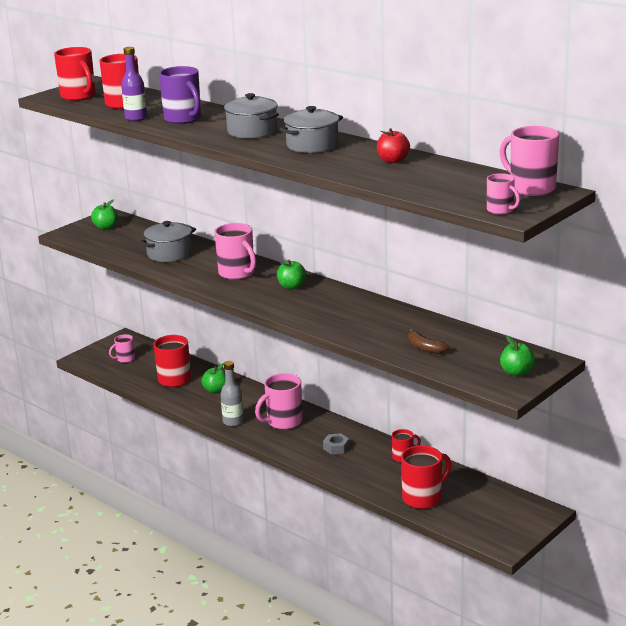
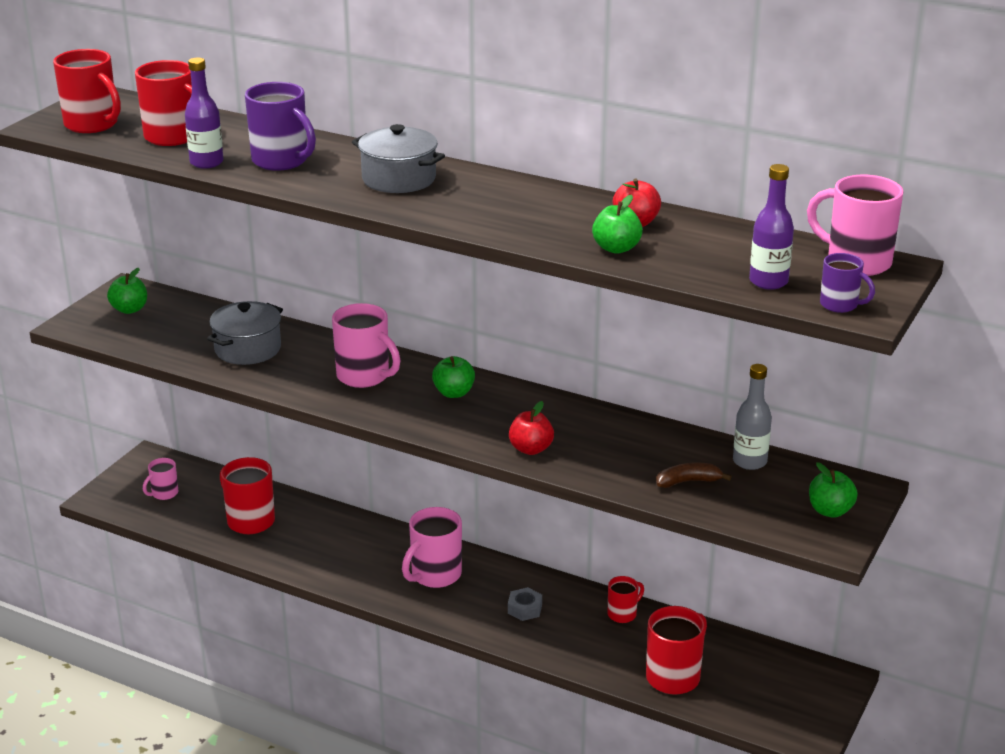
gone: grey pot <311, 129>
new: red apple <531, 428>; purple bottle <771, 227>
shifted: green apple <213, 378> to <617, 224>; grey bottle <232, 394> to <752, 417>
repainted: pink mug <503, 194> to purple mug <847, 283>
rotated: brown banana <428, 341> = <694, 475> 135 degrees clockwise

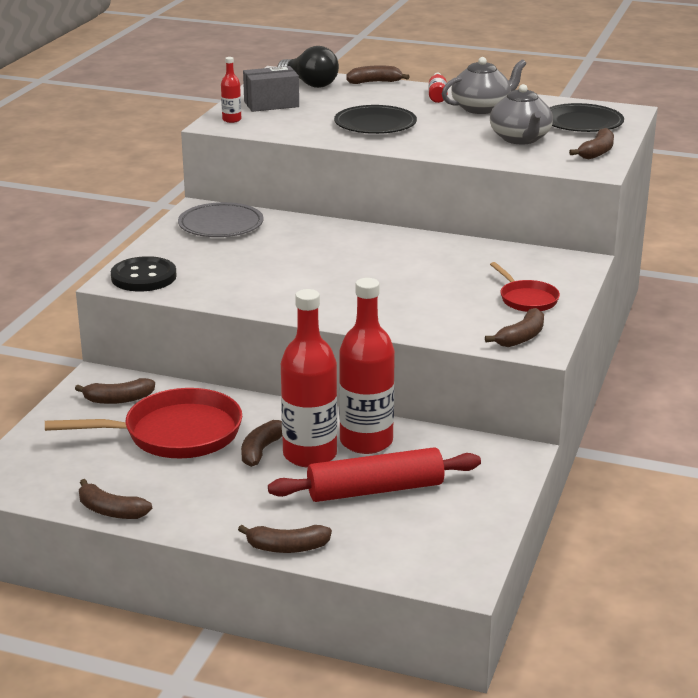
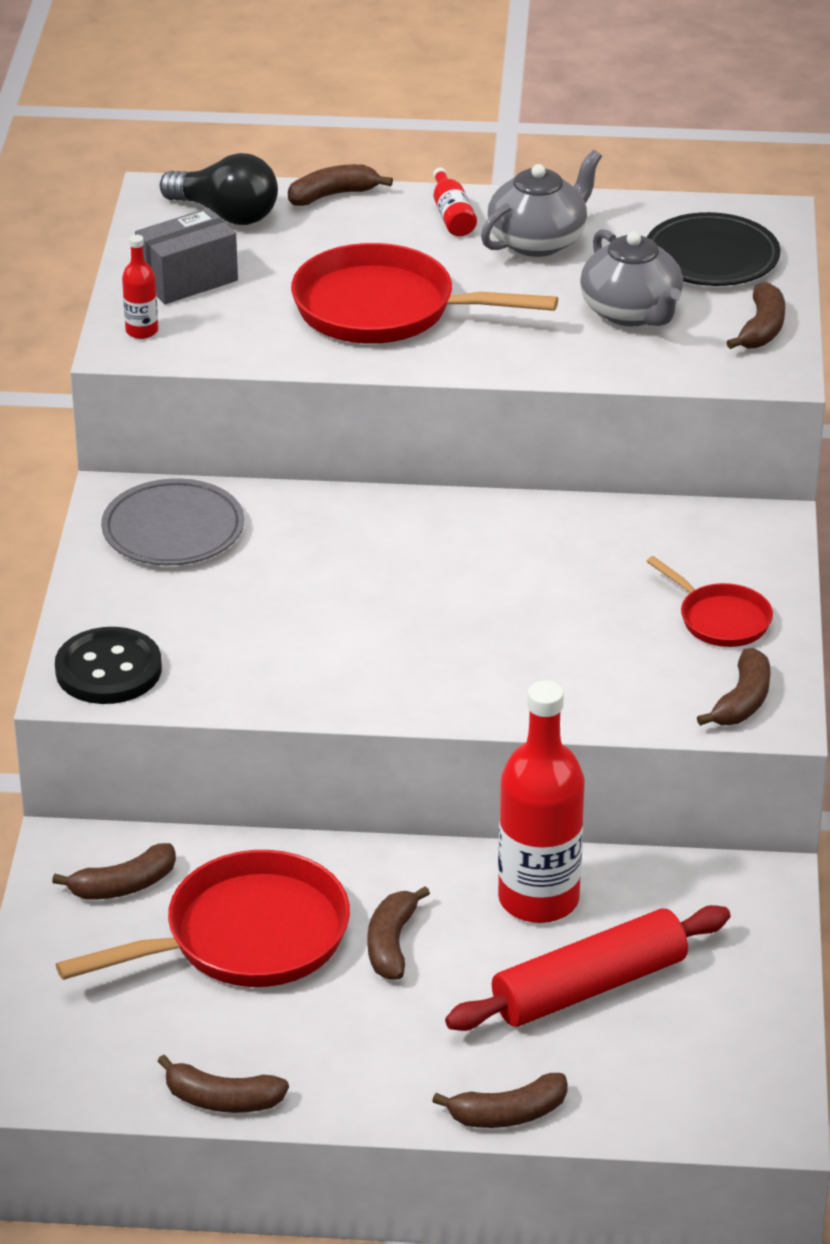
gone: red bottle <309, 378>
swapped: black plate <375, 119> to red pan <424, 293>

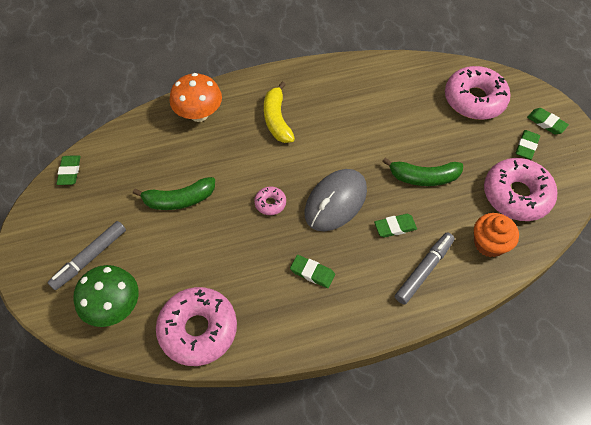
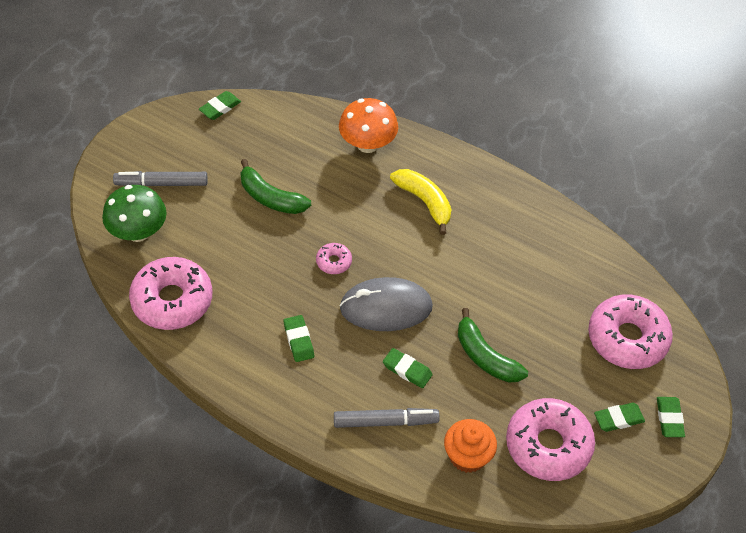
rotated: yellow banana <279, 112> = <420, 202> 105 degrees clockwise

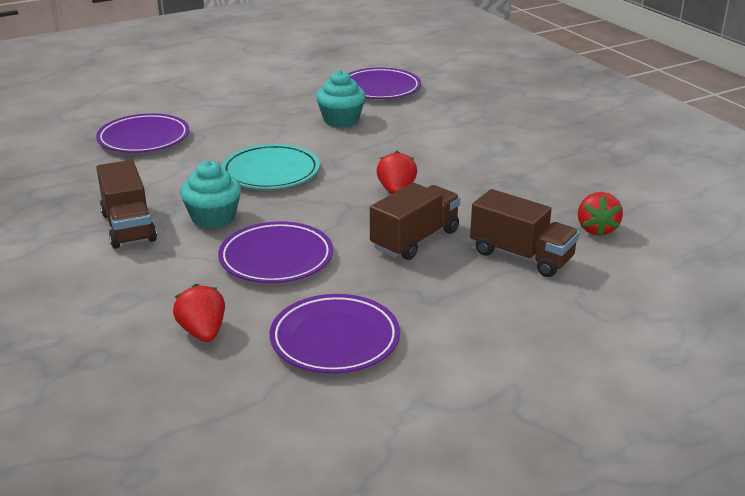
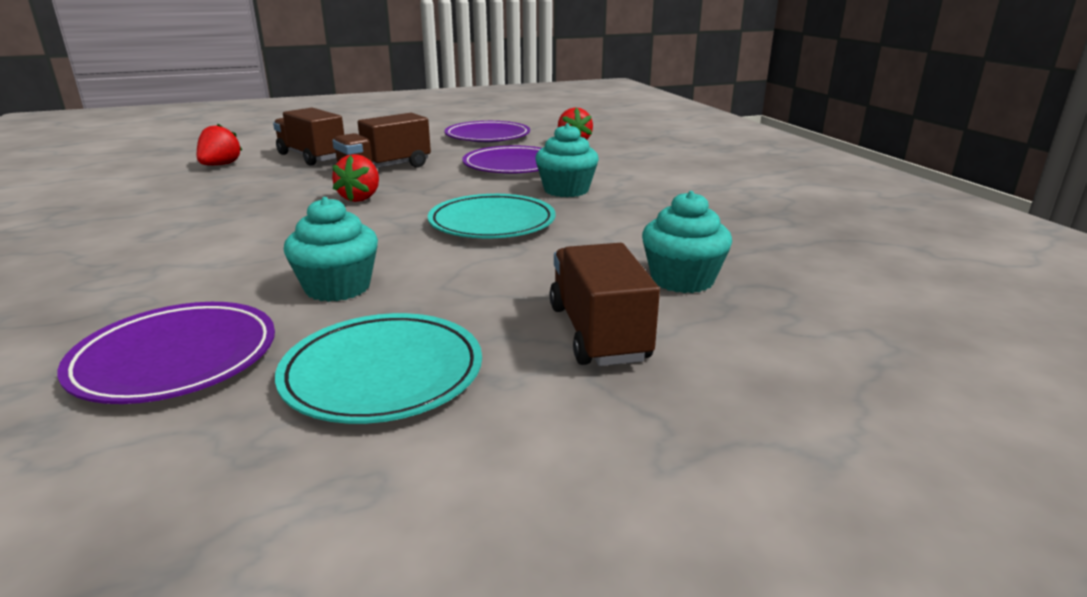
new: turquoise plate <378, 368>
shifted: brown truck <126, 204> to <605, 304>
swapped: purple plate <142, 133> to turquoise cupcake <687, 242>

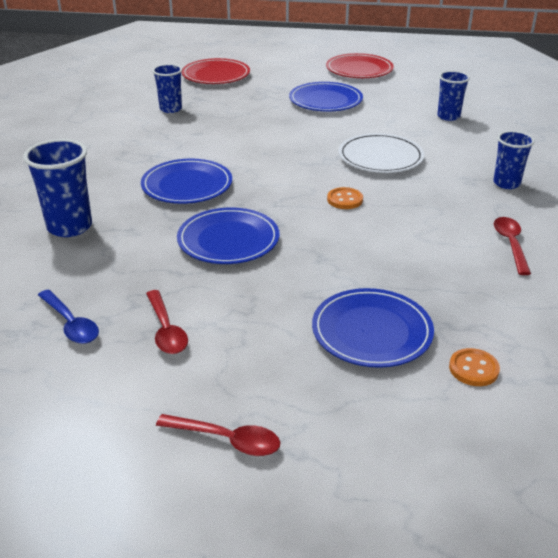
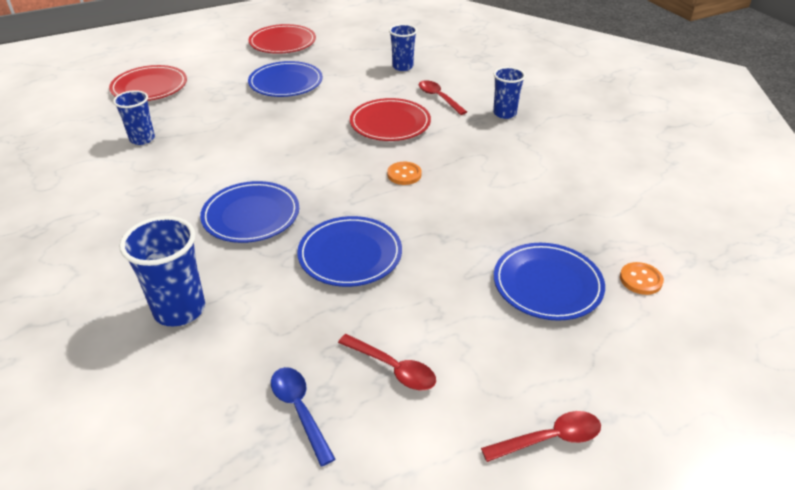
shifted: red spoon <512, 246> to <443, 97>
repainted: white plate <381, 153> to red plate <390, 119>
rotated: blue spoon <68, 316> = <303, 416> 135 degrees counterclockwise

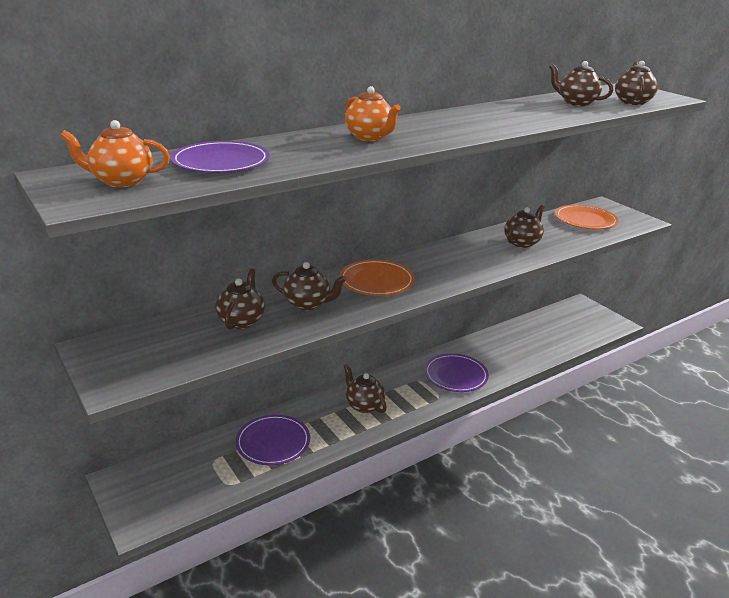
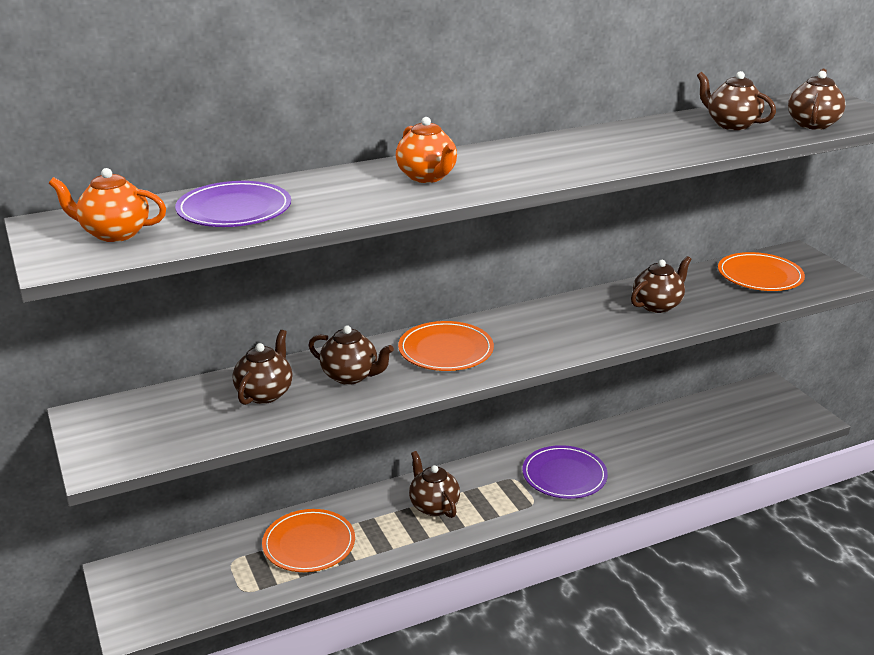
repainted: purple plate <272, 439> to orange plate <308, 540>

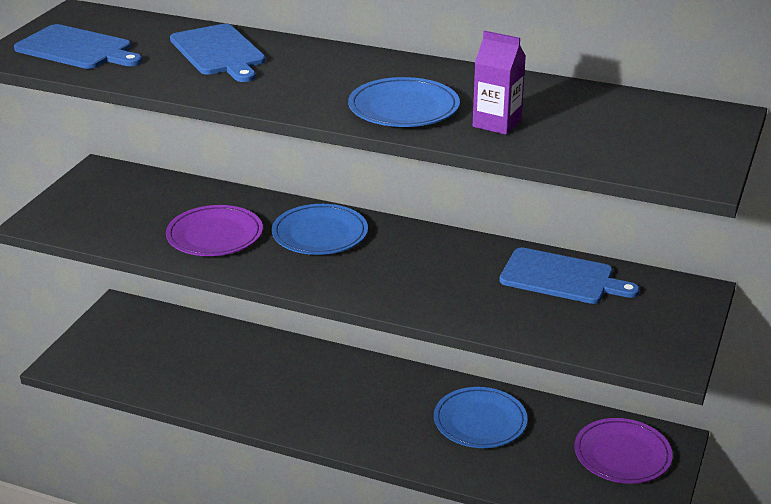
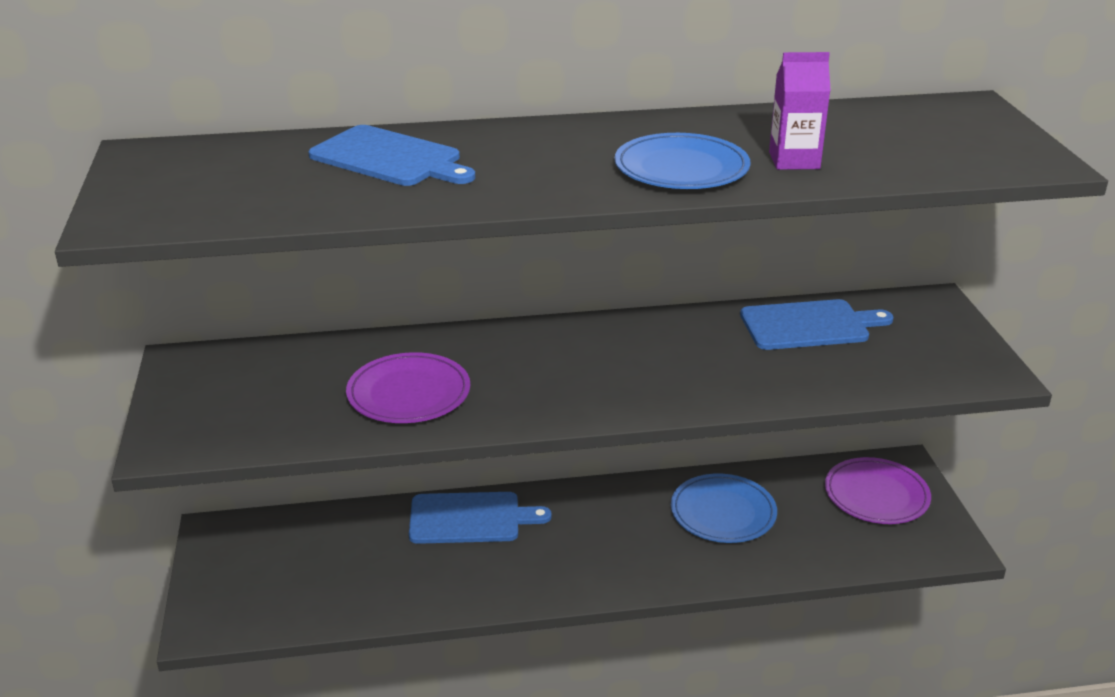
gone: blue plate <320, 229>
shifted: blue cutting board <78, 46> to <480, 518>

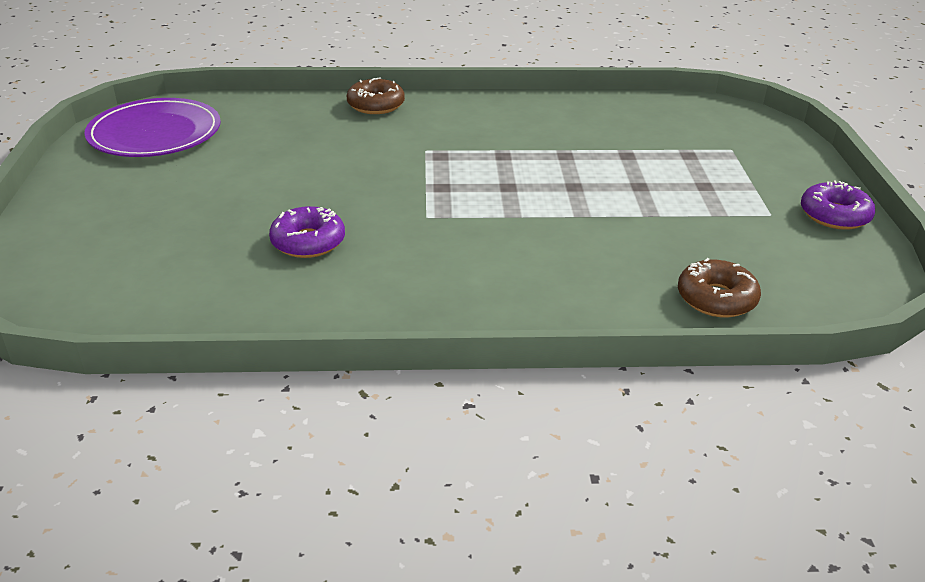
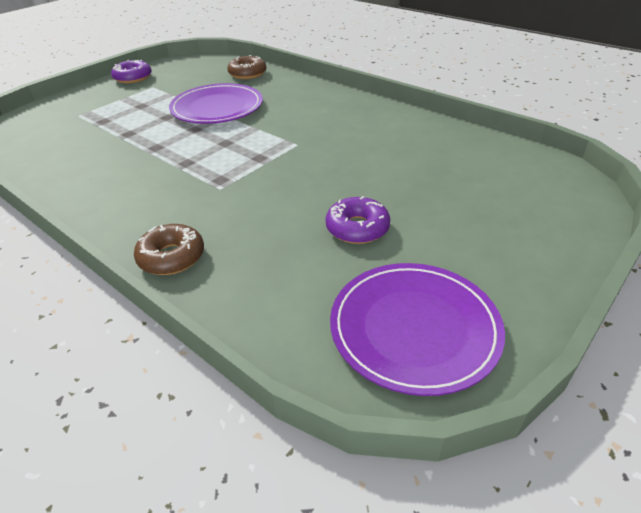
new: purple plate <216, 103>
shifted: purple donut <307, 232> to <358, 220>

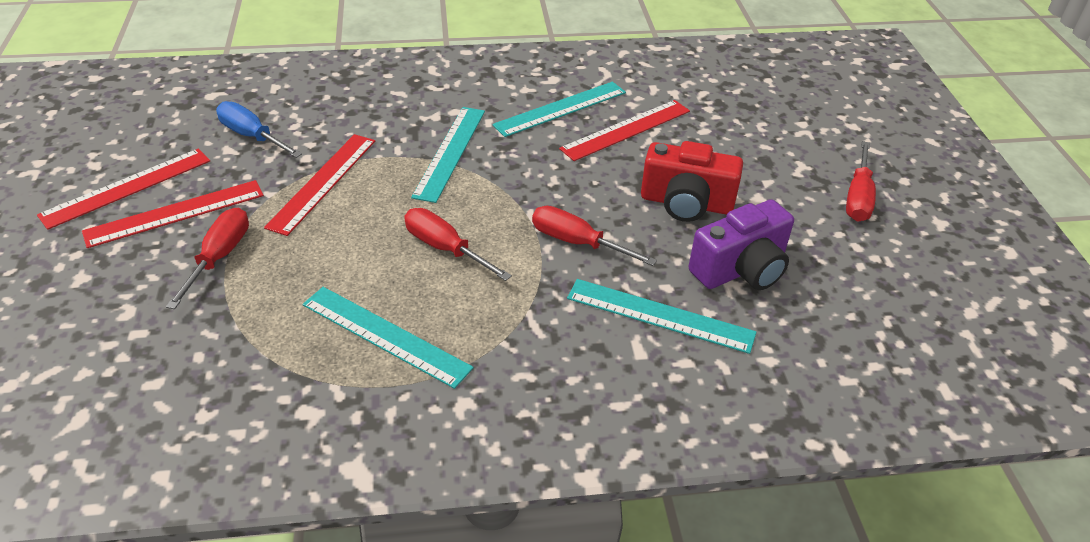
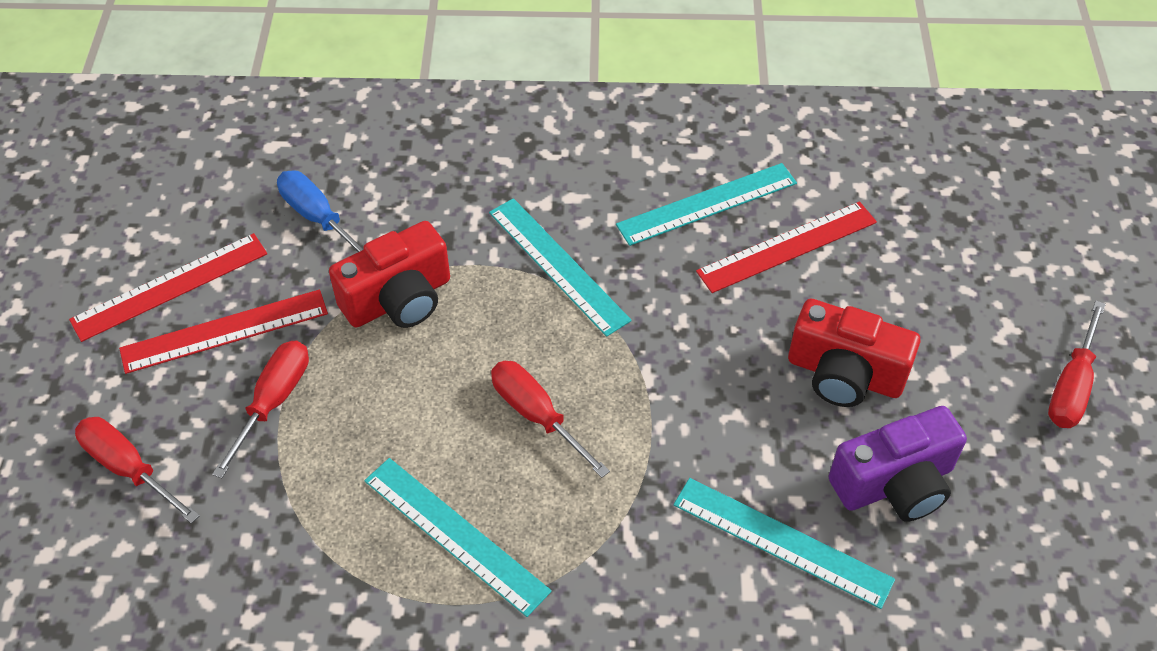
shifted: red screwdriver <594, 236> to <137, 470>
swapped: red ruler <319, 185> to red camera <389, 274>
rotated: turquoise ruler <448, 155> = <560, 267> 60 degrees counterclockwise

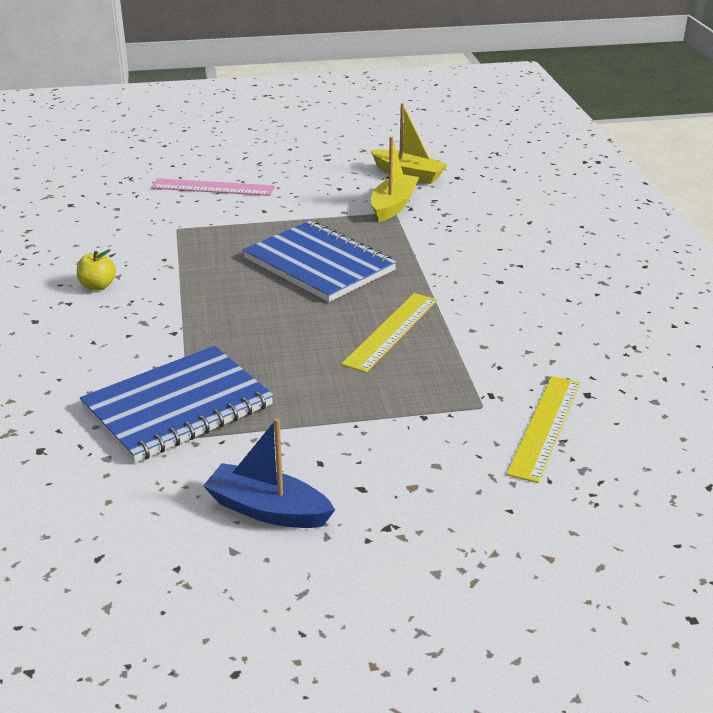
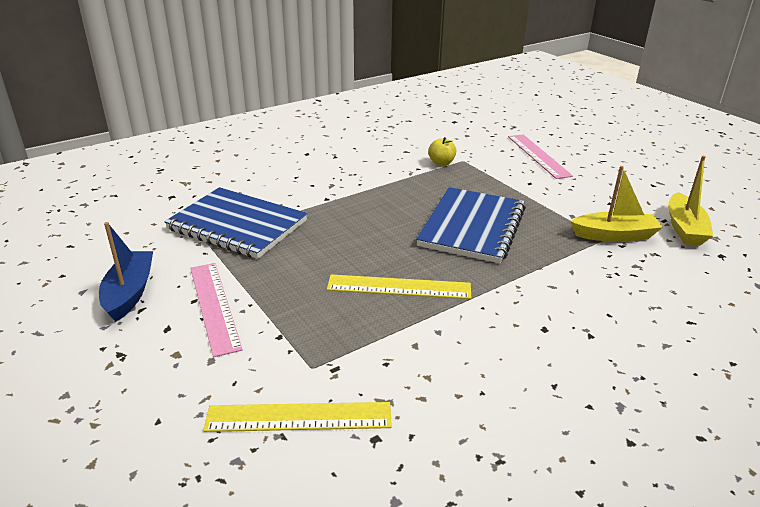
new: pink ruler <216, 310>
shifted: yellow apple <96, 269> to <442, 151>

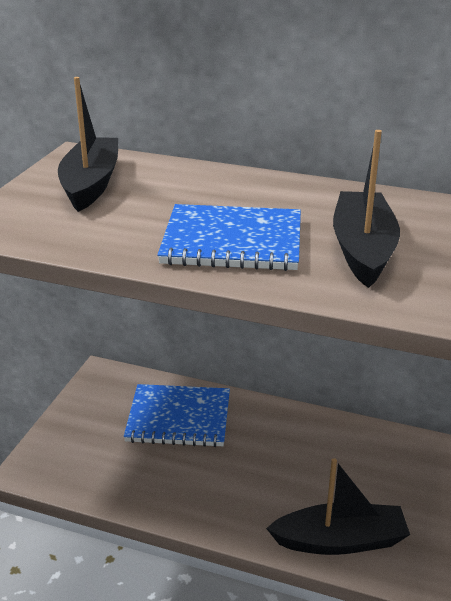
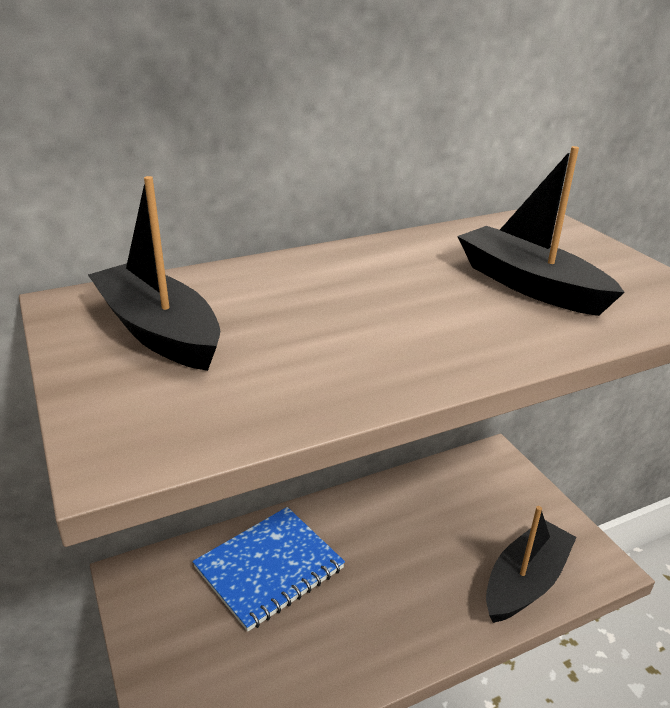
gone: blue notebook <229, 237>

